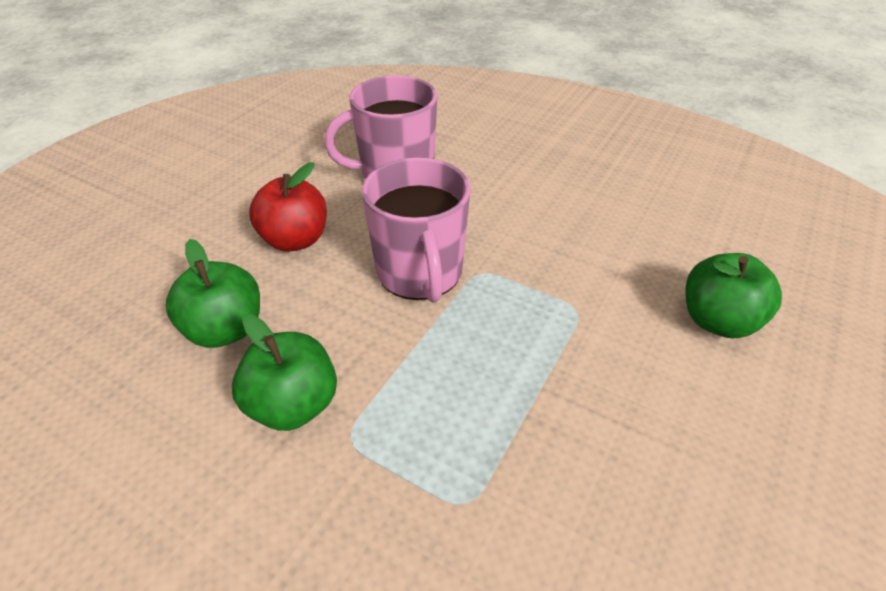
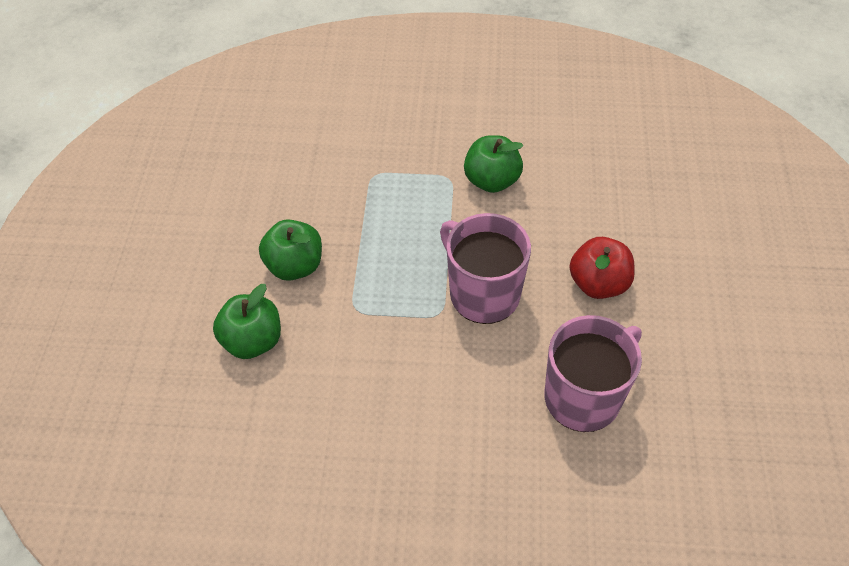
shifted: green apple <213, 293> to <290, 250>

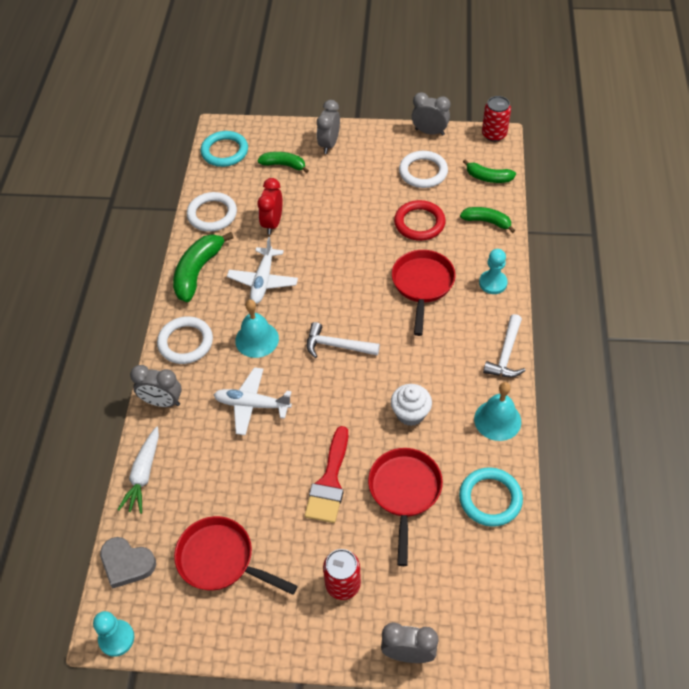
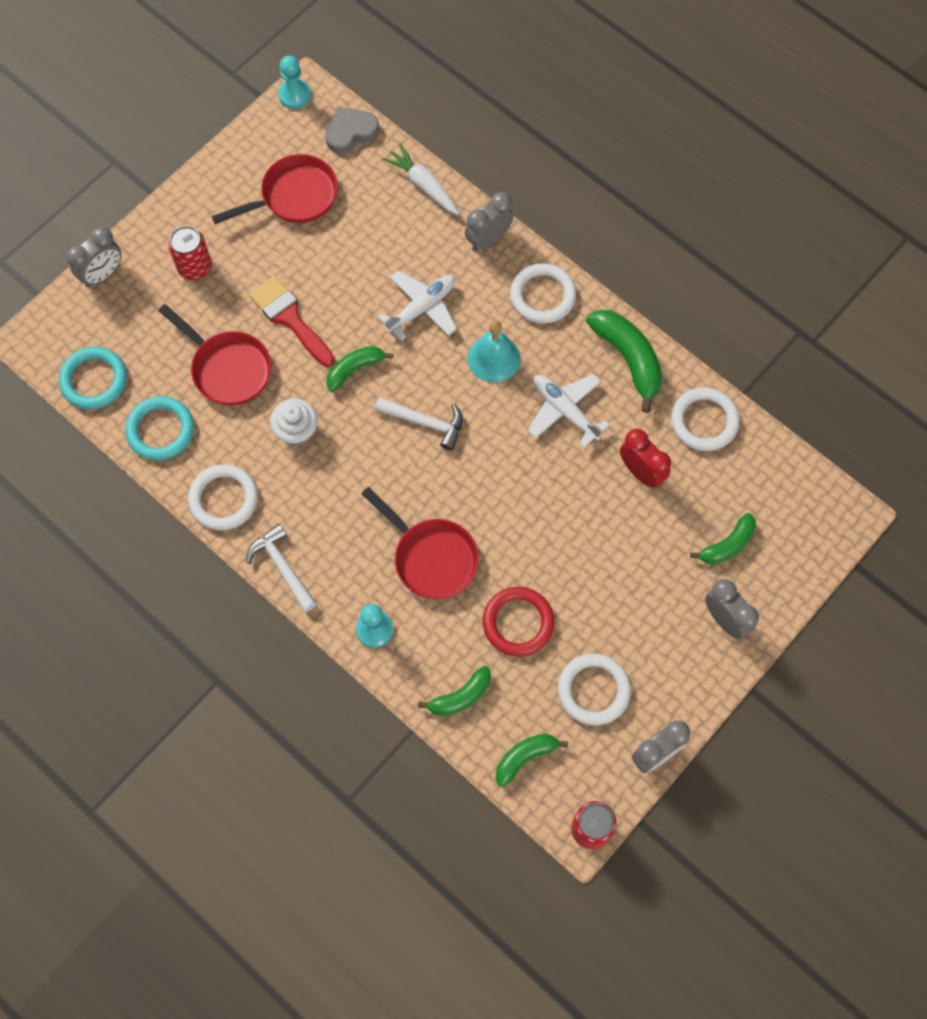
new: green banana <359, 369>
shifted: turquoise ring <224, 149> to <93, 378>
swapped: turquoise bell <497, 411> to white ring <223, 497>
rotated: white hammer <343, 340> = <419, 424> 60 degrees clockwise

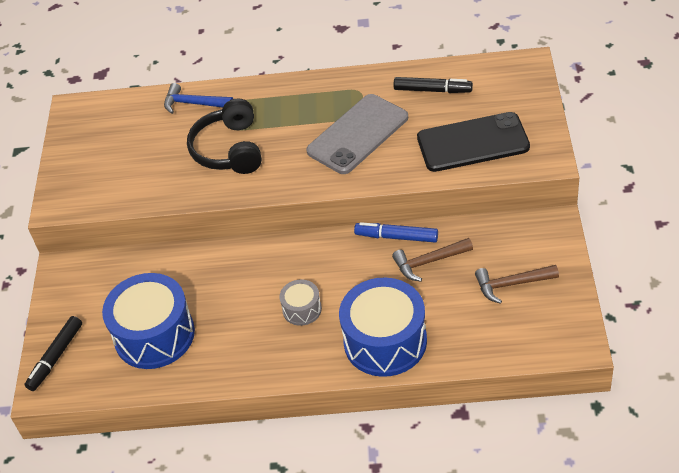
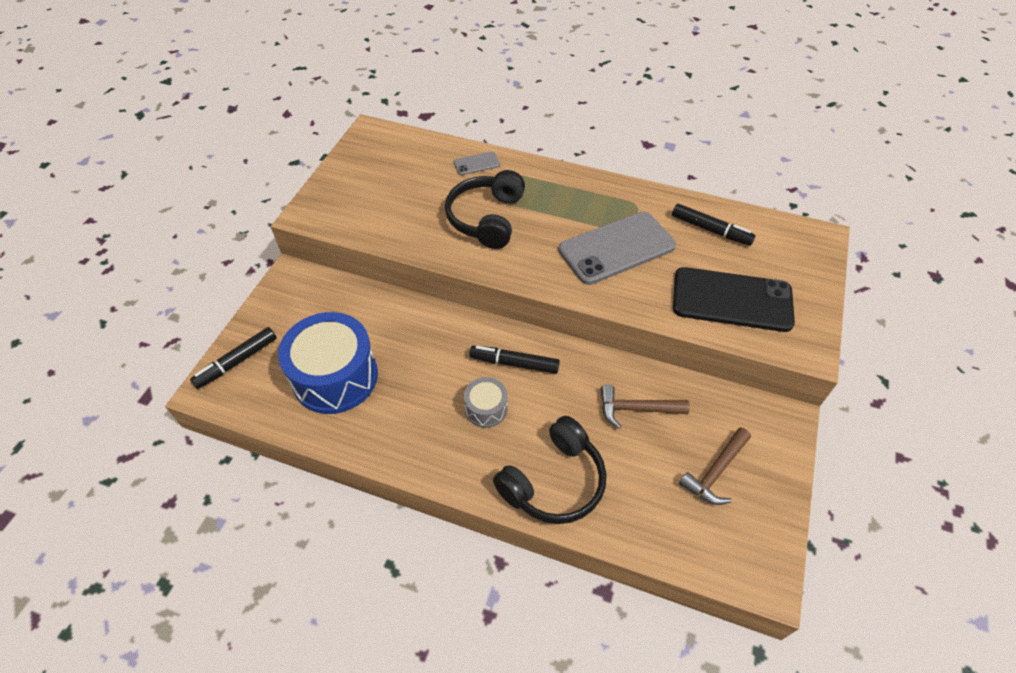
gone: blue marker <396, 232>
new: black marker <514, 359>
swapped: blue hammer <198, 98> to grey phone <477, 163>; blue drum <383, 327> to black headphones <550, 470>
rotated: brown hammer <517, 284> = <715, 466> 60 degrees counterclockwise

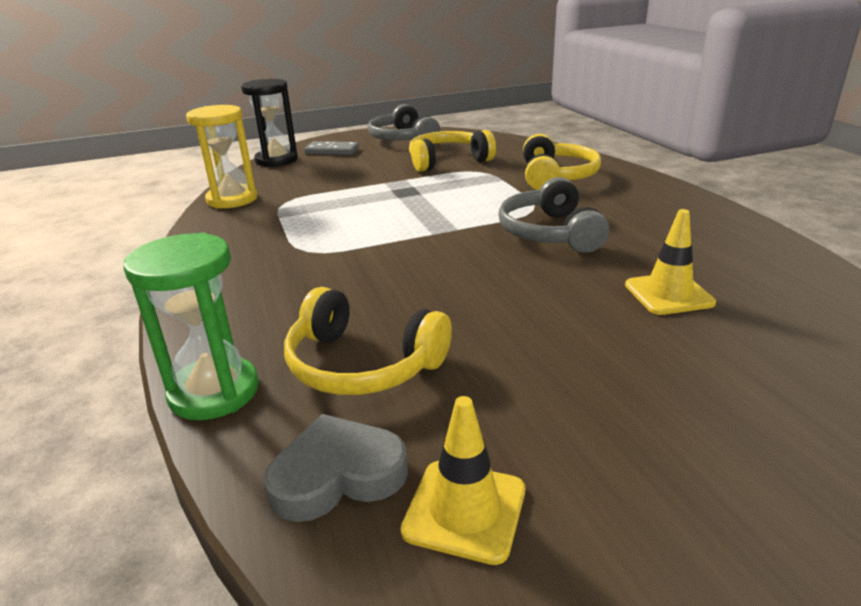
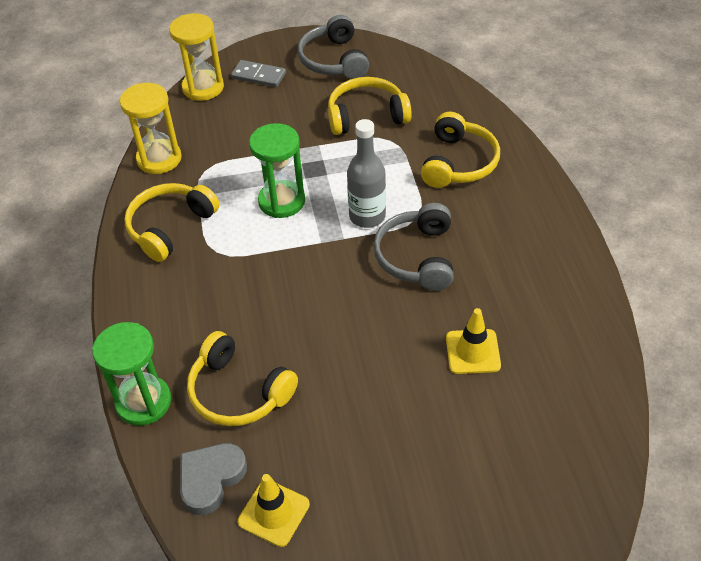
new: yellow headphones <172, 222>; green hourglass <277, 170>; grey bottle <366, 173>
repainted: black hourglass <269, 123> to yellow hourglass <196, 57>
rotated: grey heart <336, 468> = <213, 479> 45 degrees counterclockwise

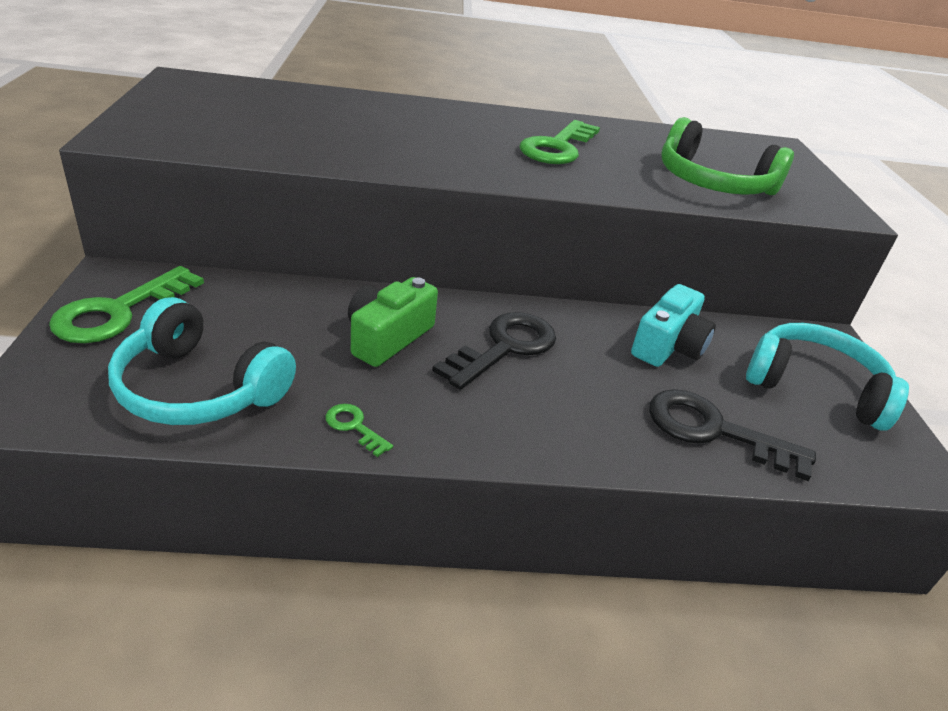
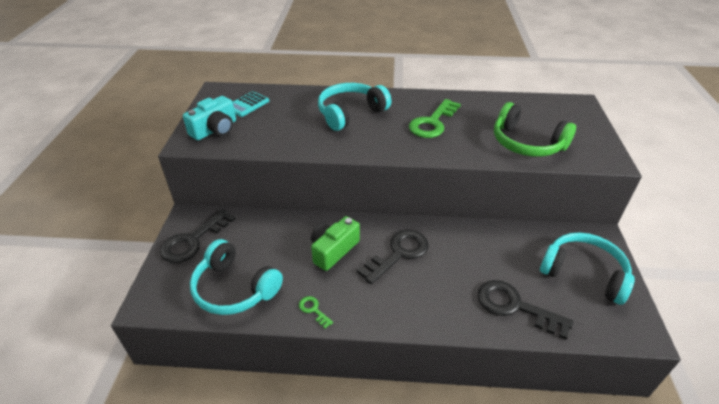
new: turquoise calculator <251, 104>; turquoise headphones <354, 107>
shifted: turquoise camera <673, 325> to <209, 118>
repainted: green key <126, 304> to black key <198, 236>

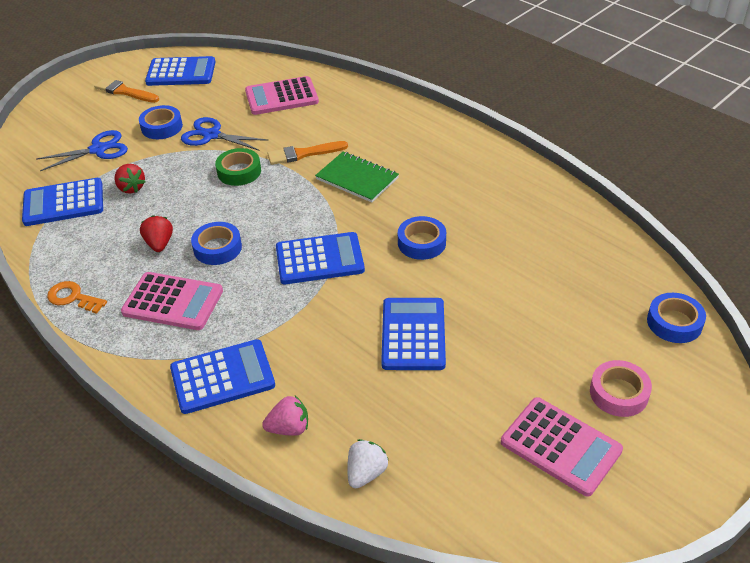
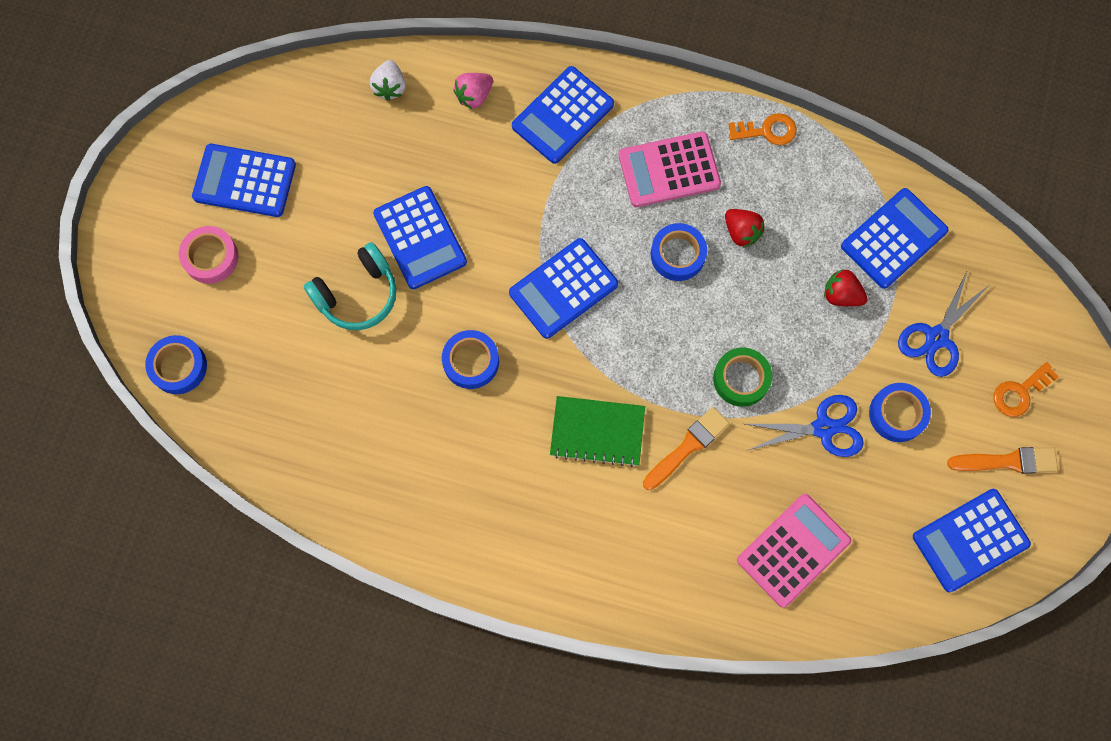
new: turquoise headphones <350, 286>; orange key <1026, 389>
repainted: pink calculator <562, 447> to blue calculator <244, 180>

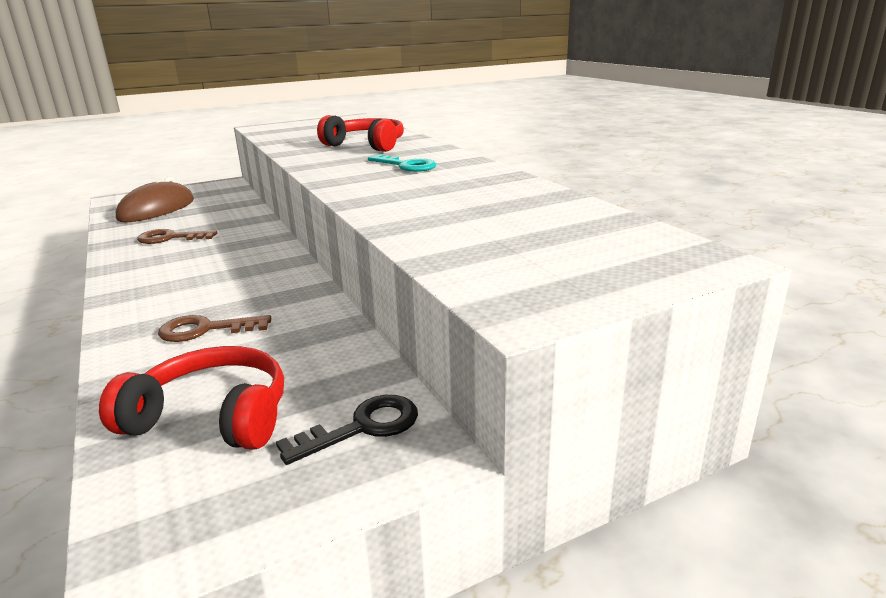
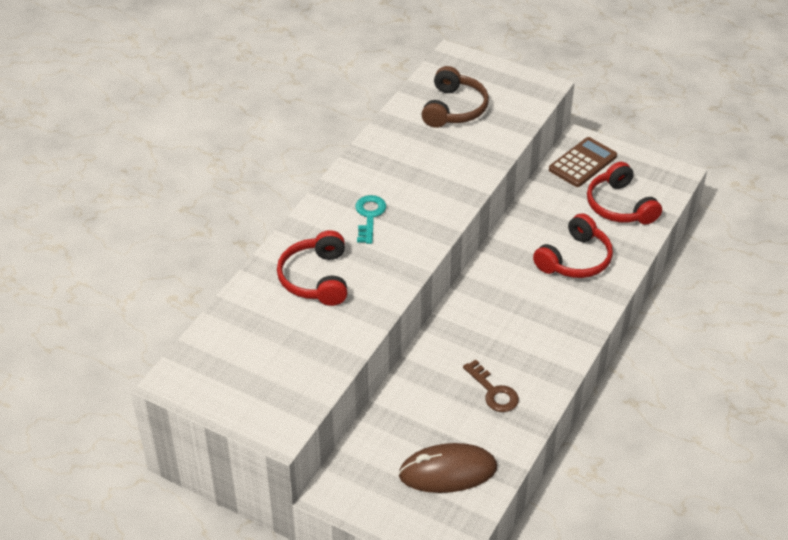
new: brown headphones <455, 97>
swapped: brown key <214, 328> to red headphones <573, 245>; black key <347, 430> to brown calculator <583, 162>

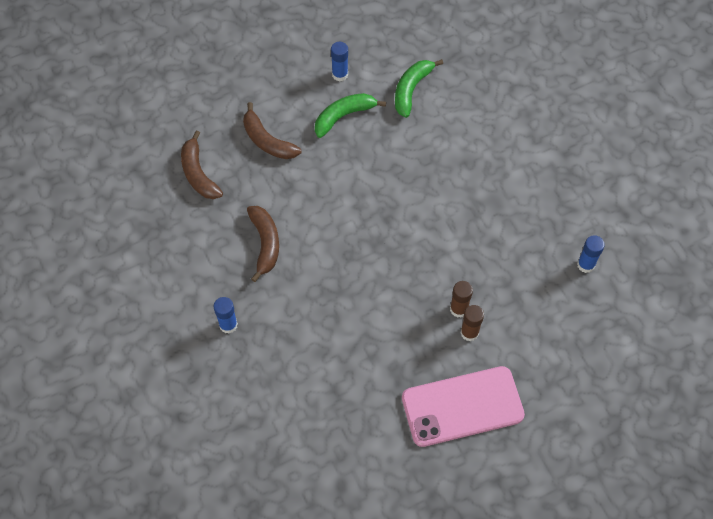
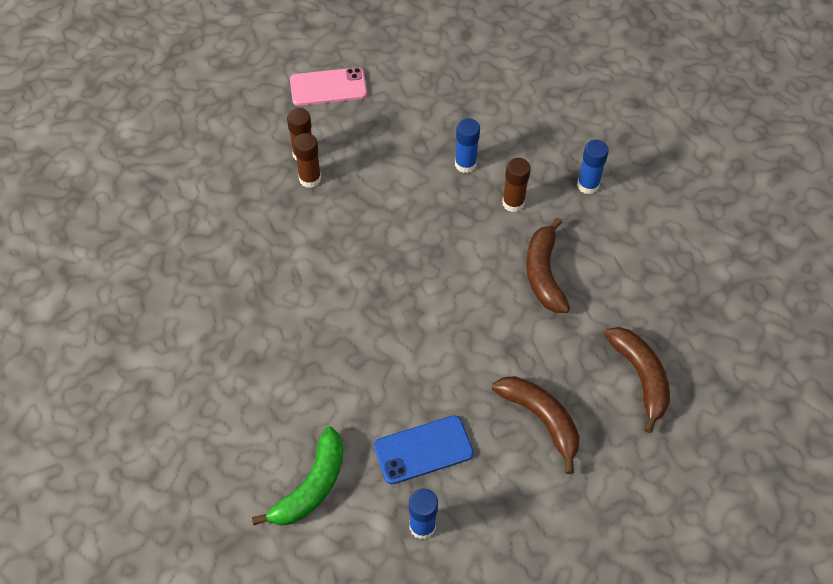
new: brown glue stick <516, 185>
shifted: blue glue stick <591, 254> to <467, 145>
swapped: green banana <350, 115> to blue phone <424, 449>
scaled: pink phone <463, 406> = <328, 86> x0.60

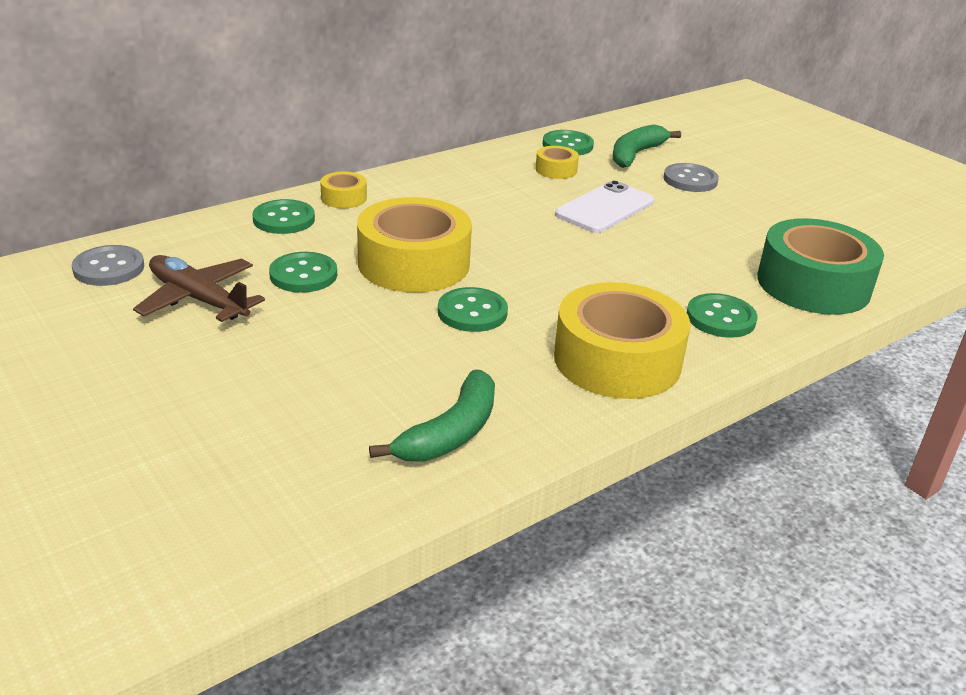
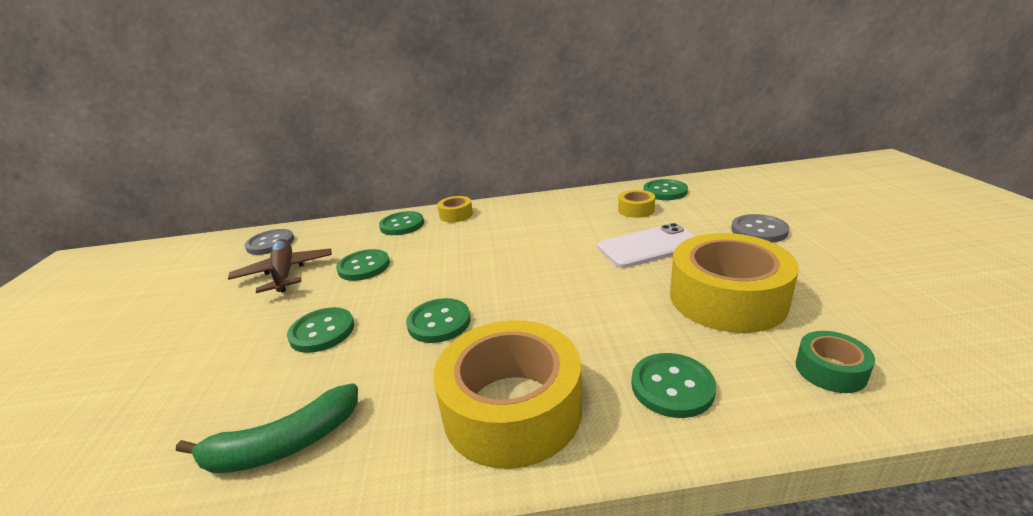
gone: green banana <647, 146>
new: green button <320, 330>
shifted: yellow tape <414, 245> to <734, 283>
scaled: green tape <820, 266> = <835, 362> x0.45

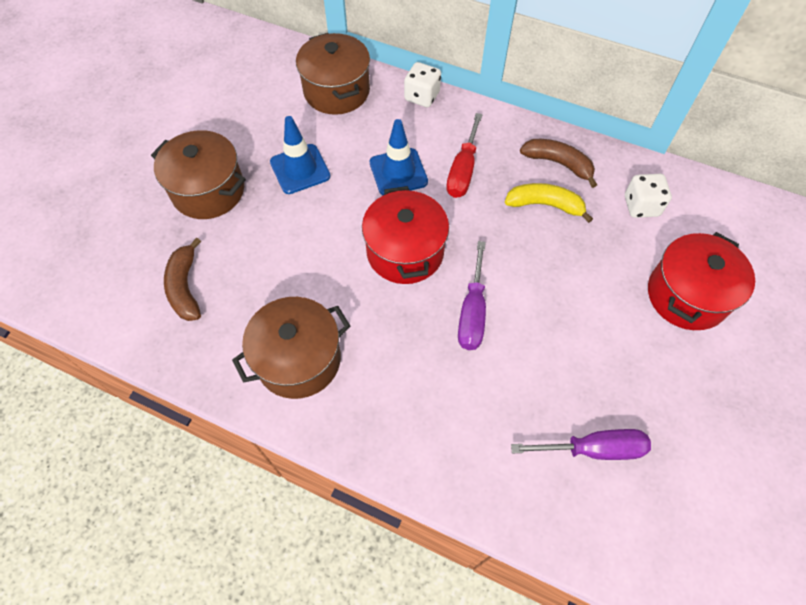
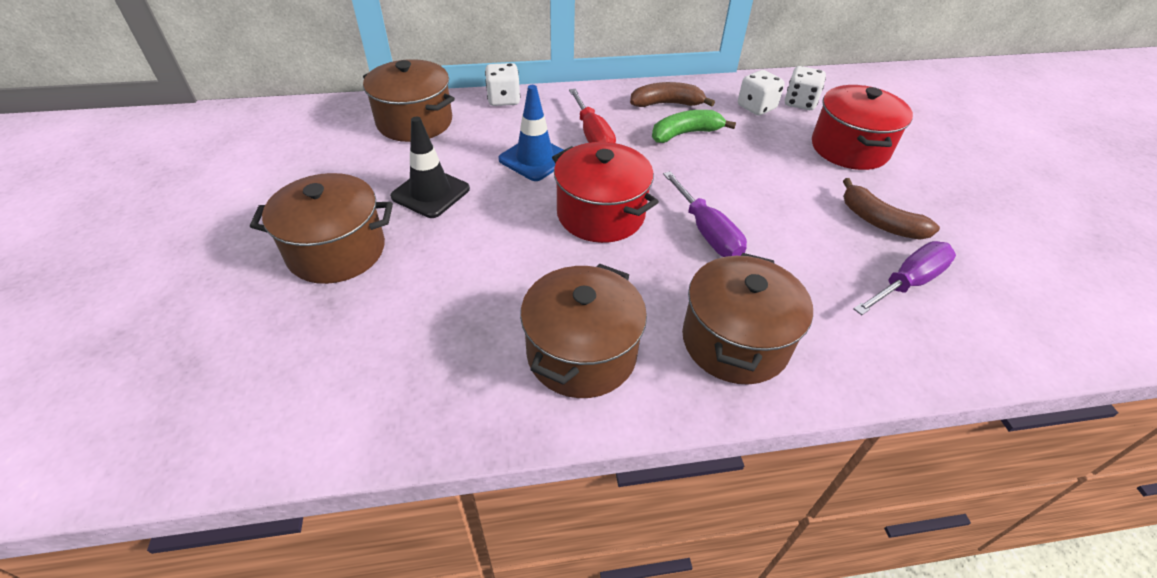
new: brown pot <747, 319>; white dice <805, 88>
shifted: brown banana <182, 279> to <891, 209>
repainted: blue traffic cone <300, 155> to black traffic cone <430, 167>; yellow banana <549, 203> to green banana <694, 126>

